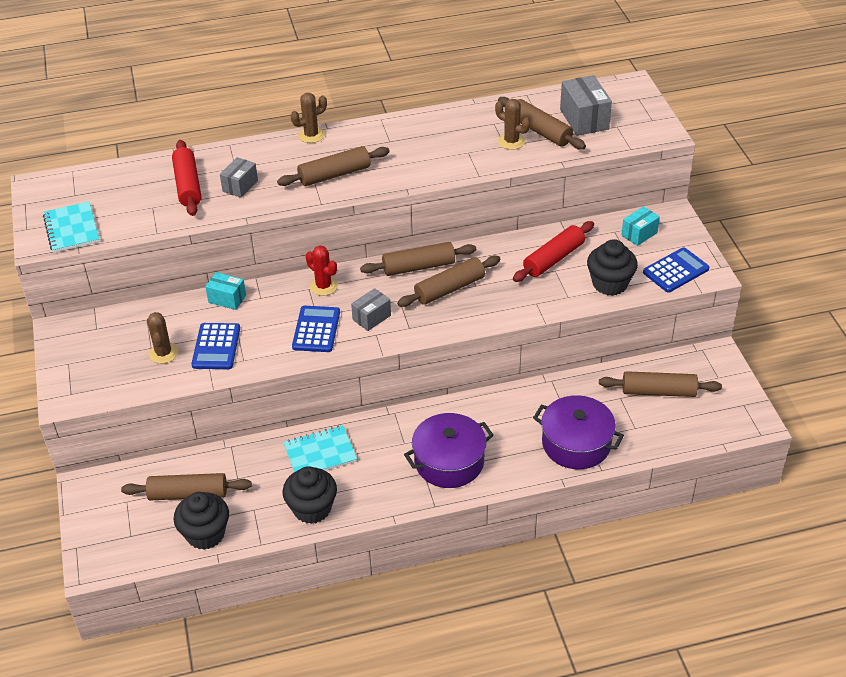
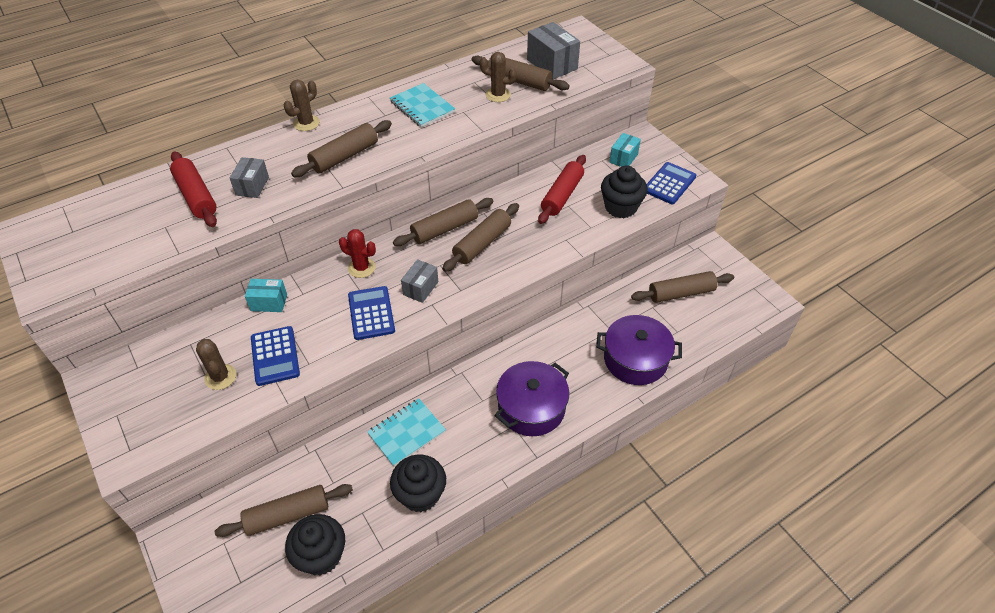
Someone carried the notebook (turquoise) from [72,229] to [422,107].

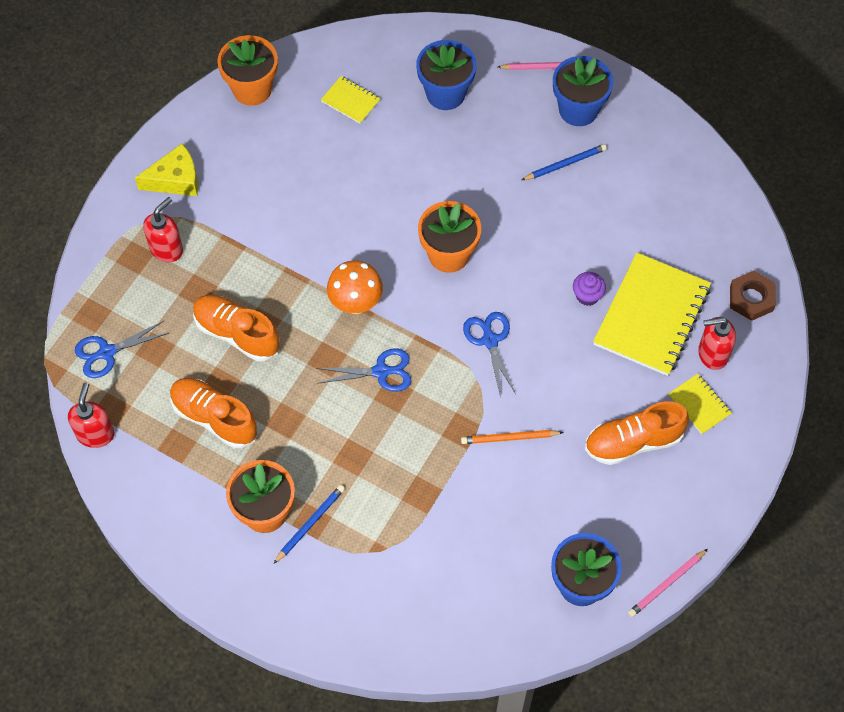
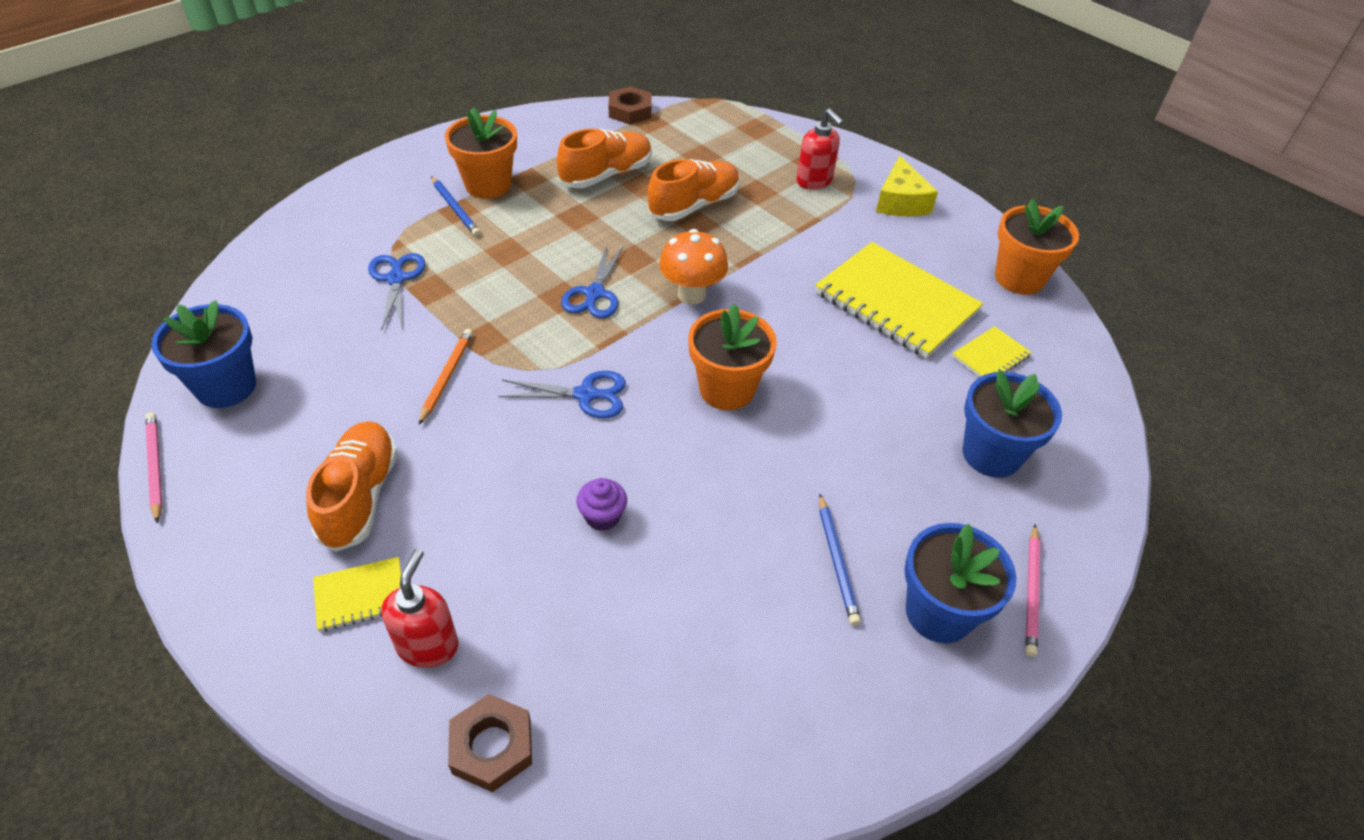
Someone carried the scissors (blue) from [106,352] to [396,278].
Someone swapped the soap dispenser (red) at [95,434] for the nut (brown) at [630,111].
Someone carried the notebook (yellow) from [651,316] to [896,302].

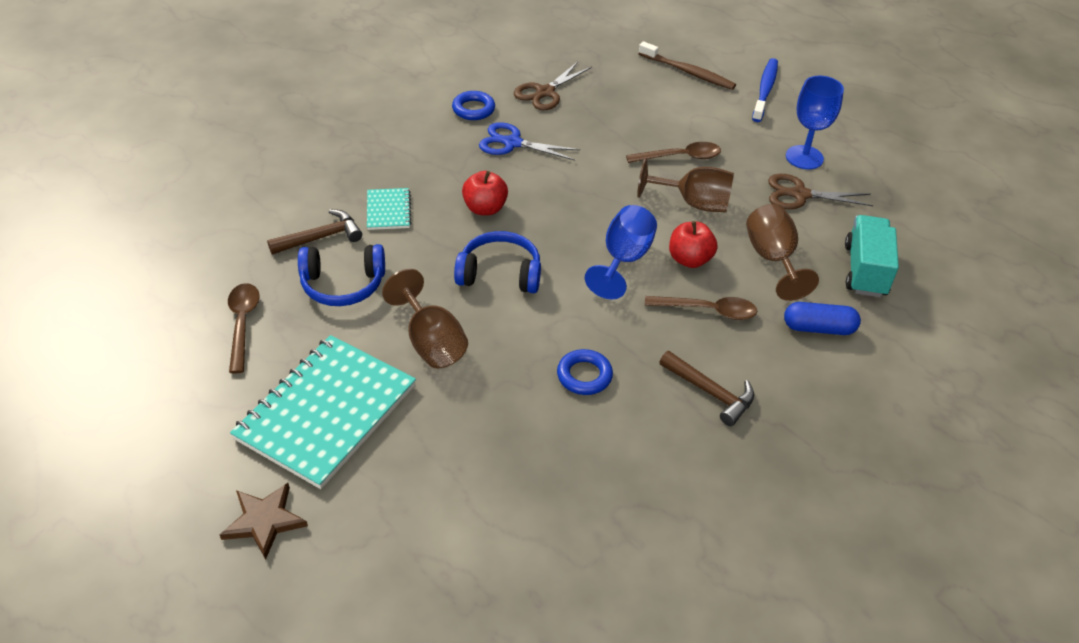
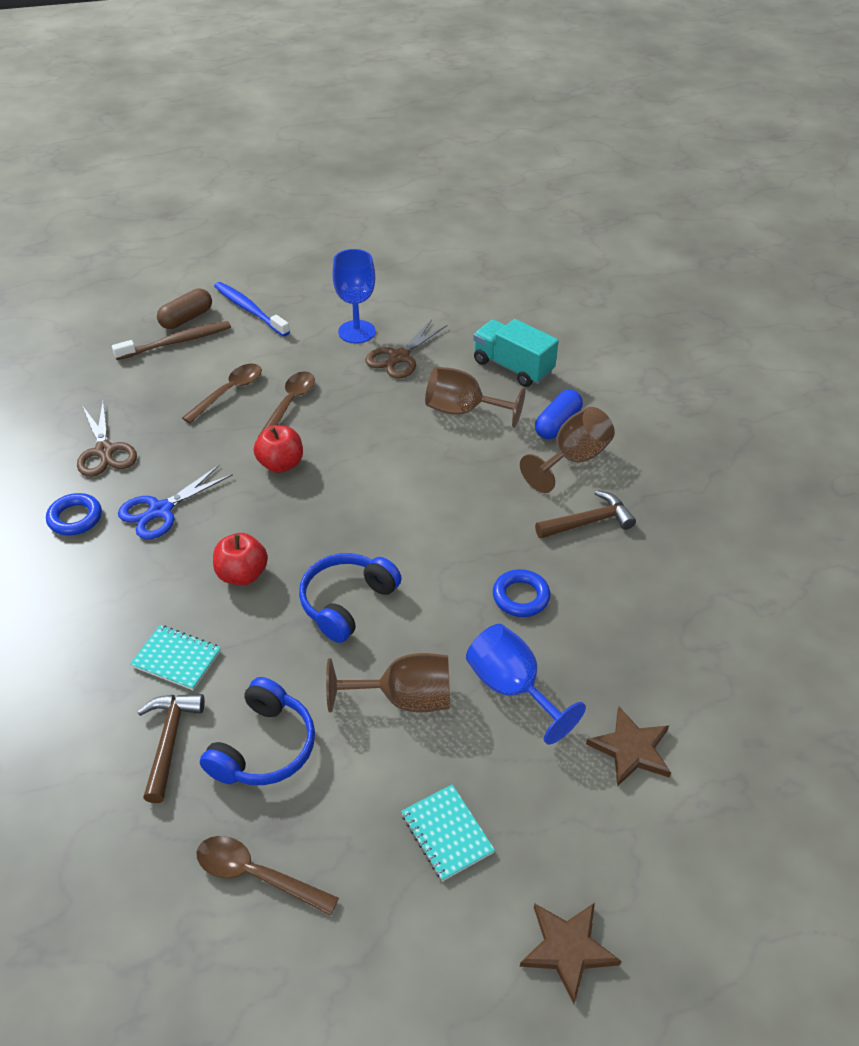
Someone put down the capsule (brown) at [186,318].
Someone carried the spoon (brown) from [708,310] to [229,392].
Someone carried the apple (red) from [689,259] to [281,464].
Someone scaled the notebook (turquoise) at [326,412] by 0.45.
Someone carried the goblet (blue) from [623,260] to [512,688].
Someone carried the goblet (brown) from [693,203] to [572,459].
Someone put down the star (brown) at [631,749].

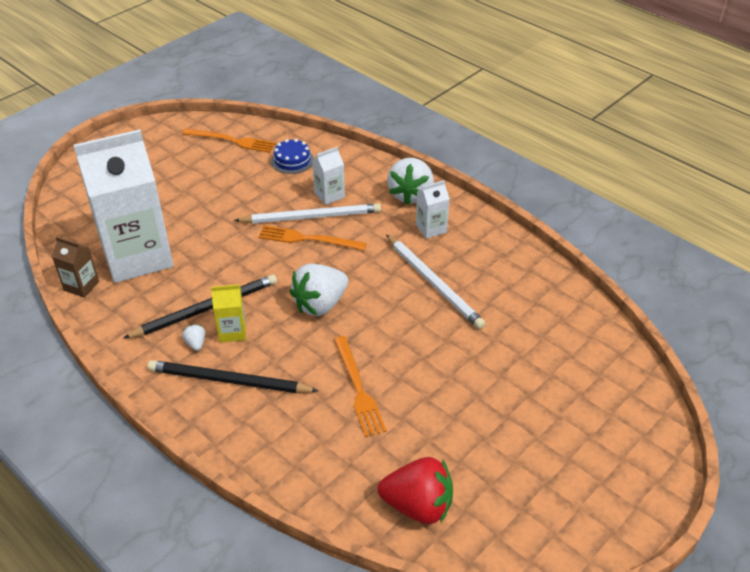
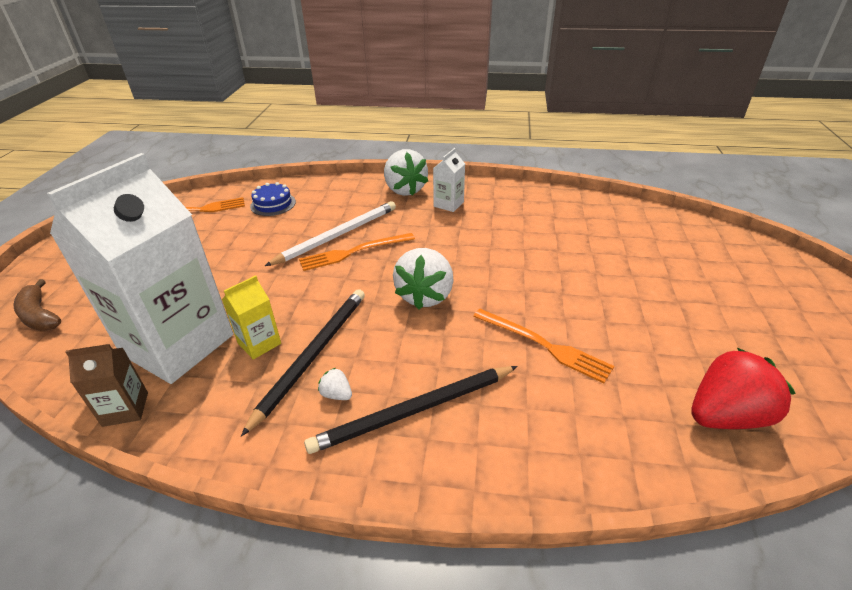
Someone put down the banana (brown) at [39,315].
Someone carried the carton (yellow) from [232,331] to [259,343].
Someone took away the carton (white) at [329,195].
Someone took away the pencil (white) at [434,283].

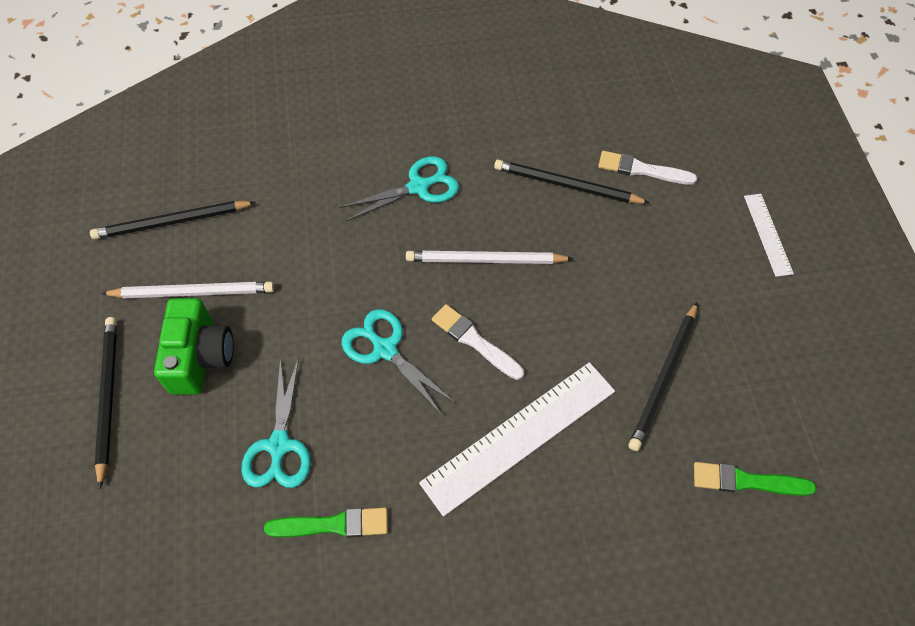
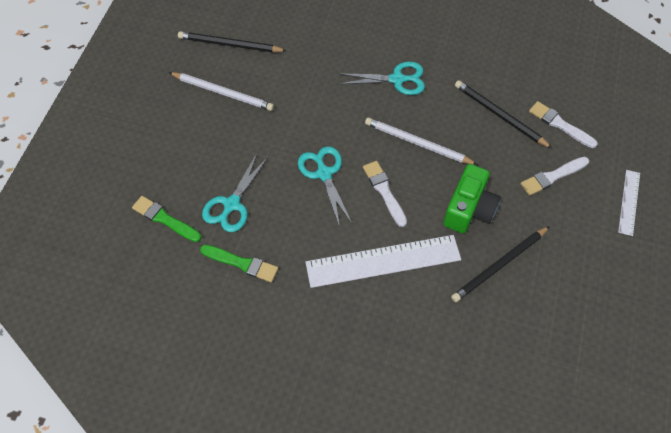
Someone carried the brush (green) from [746,481] to [164,219].
Someone carried the camera (green) from [200,357] to [469,209].
Someone put down the brush (white) at [552,177].
Someone took away the pencil (black) at [108,397].

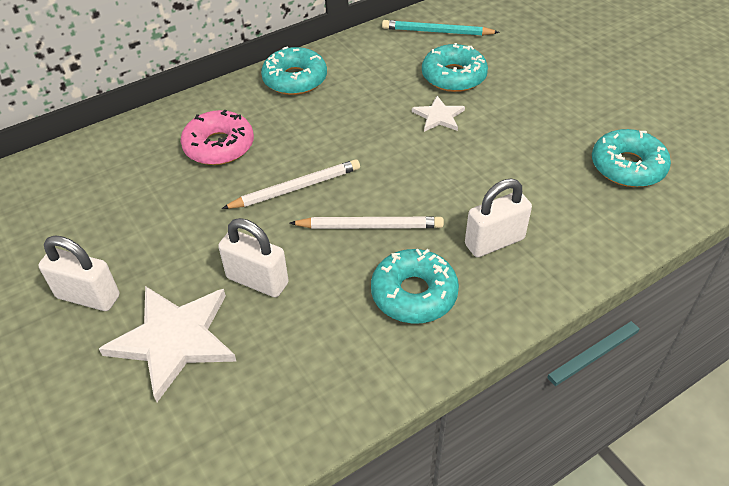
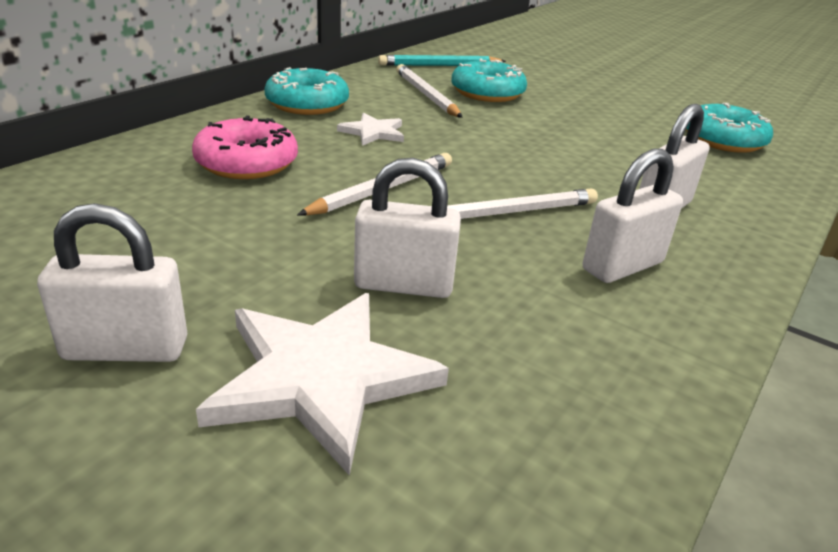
Someone carried the star (white) from [438,116] to [373,132].
Someone put down the pencil (white) at [426,95].
Someone swapped the donut (turquoise) at [414,294] for the padlock (white) at [622,266].

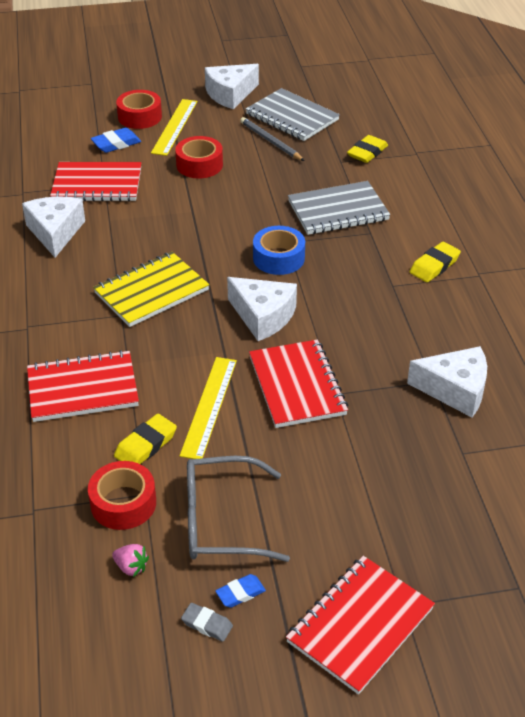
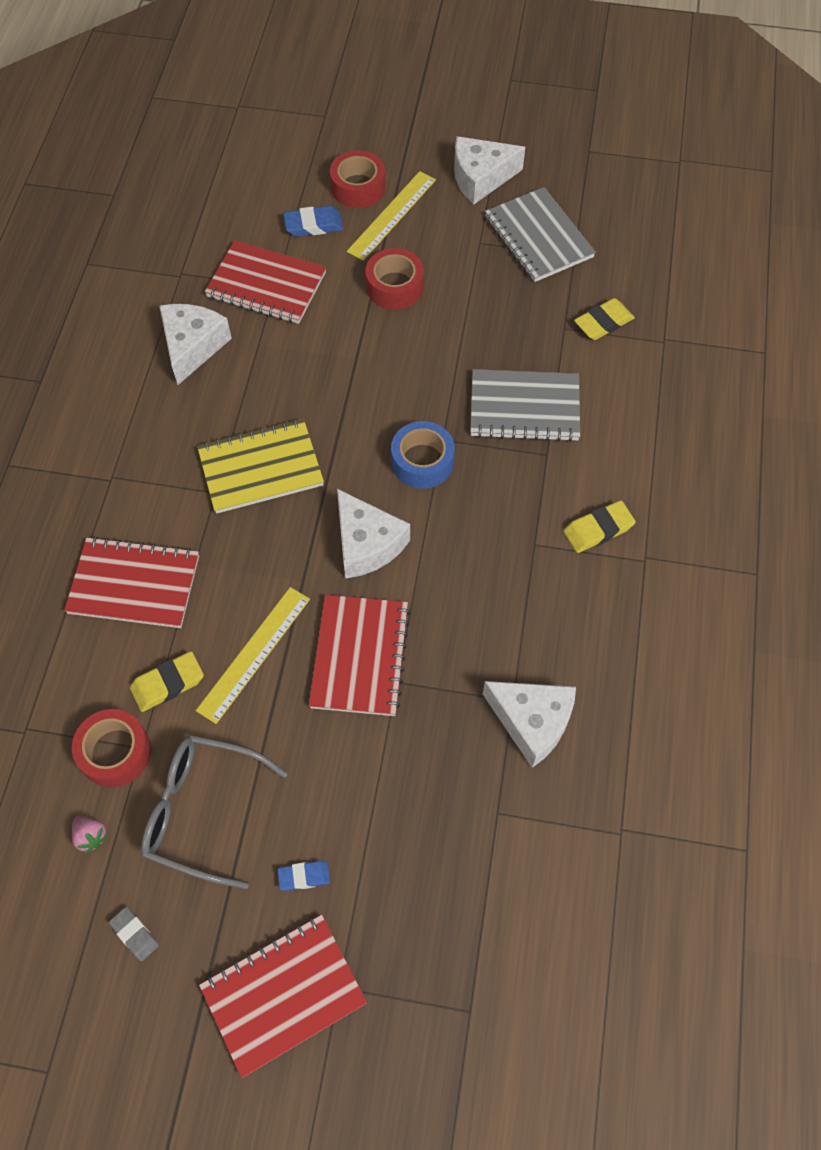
Someone carried the eraser (blue) from [240,593] to [304,876].
Someone took away the pencil (grey) at [270,141].

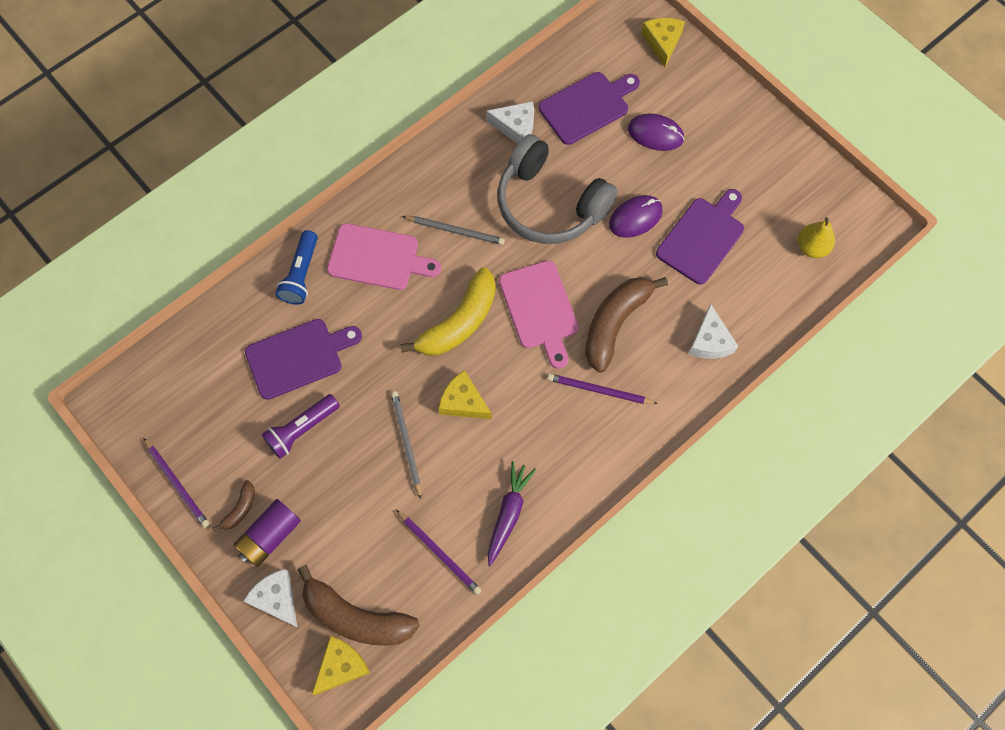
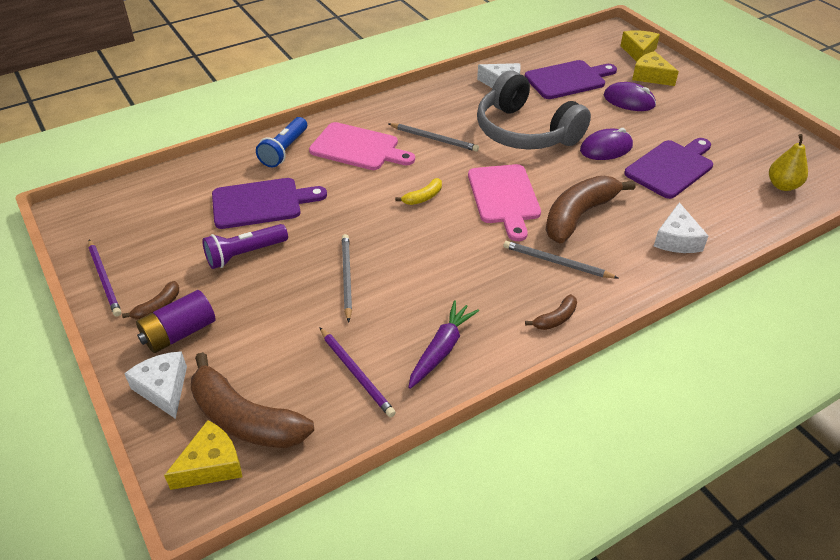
Someone scaled the banana (yellow) at [459,322] by 0.46.
Someone repainted the pencil (purple) at [599,390], which became the pencil (grey) at [556,262].
Someone put down the banana (brown) at [555,319].
Someone carried the cheese (yellow) from [463,402] to [651,76].

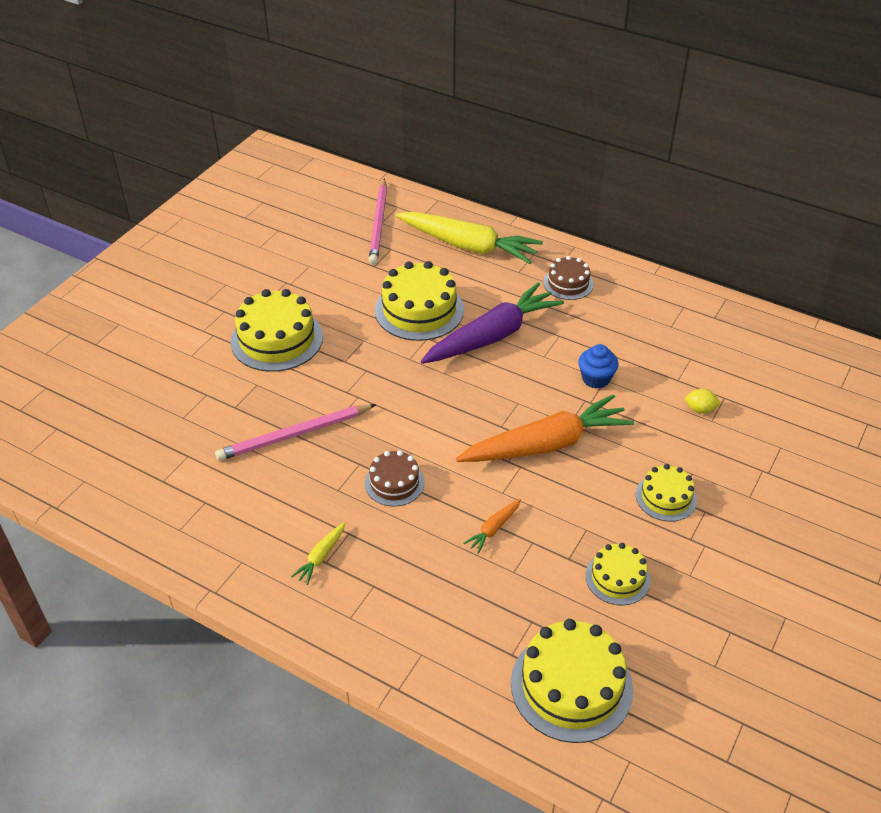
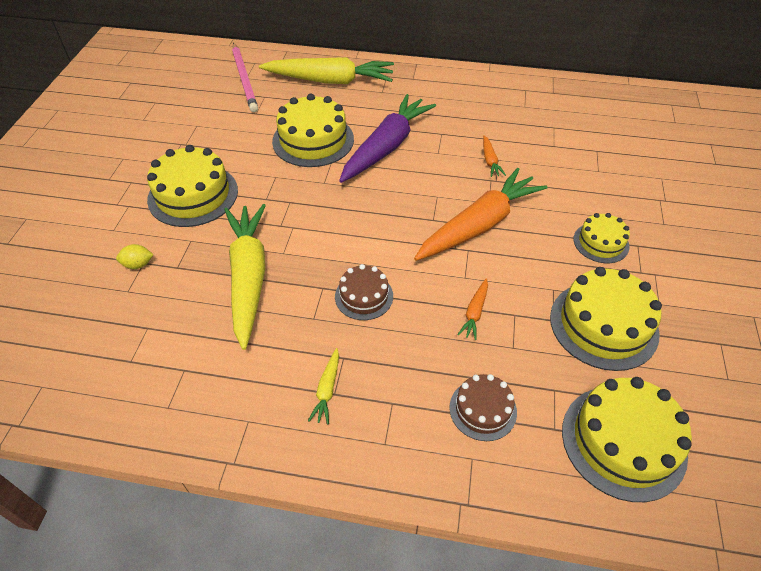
Someone carried the lemon (yellow) from [700,409] to [138,264].
Someone swapped the pencil (pink) at [295,435] for the carrot (yellow) at [248,277].
Someone carried the cake (brown) from [568,283] to [483,409].
Someone swapped the cupcake (blue) at [596,379] for the carrot (orange) at [490,161].
Someone scaled the cake (yellow) at [617,578] by 1.75.

